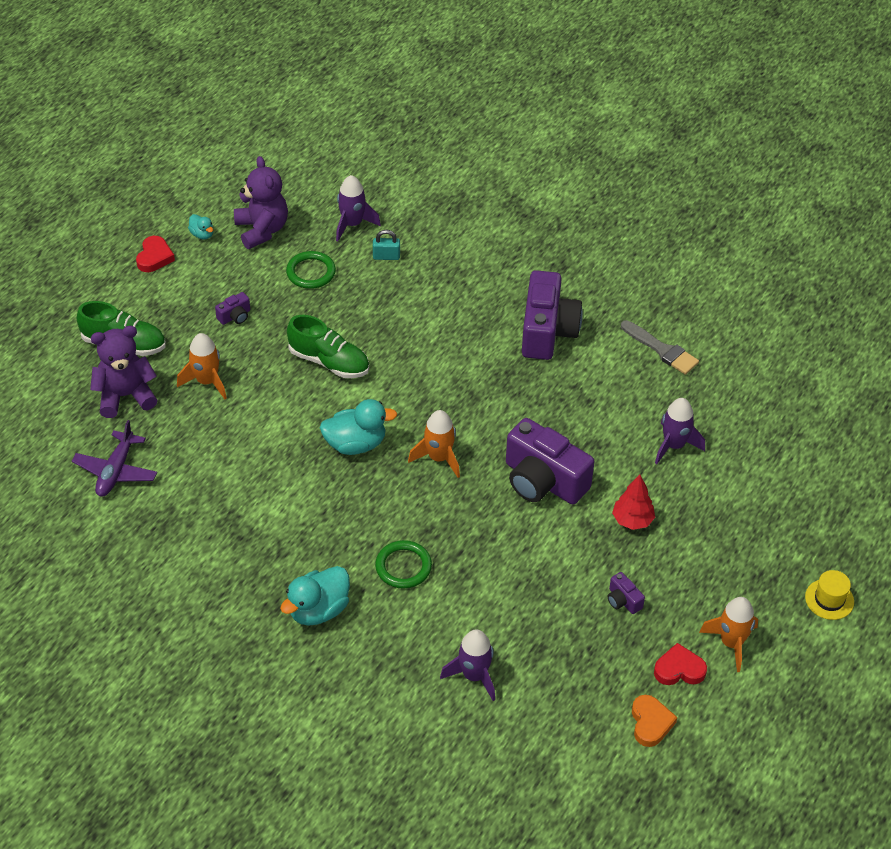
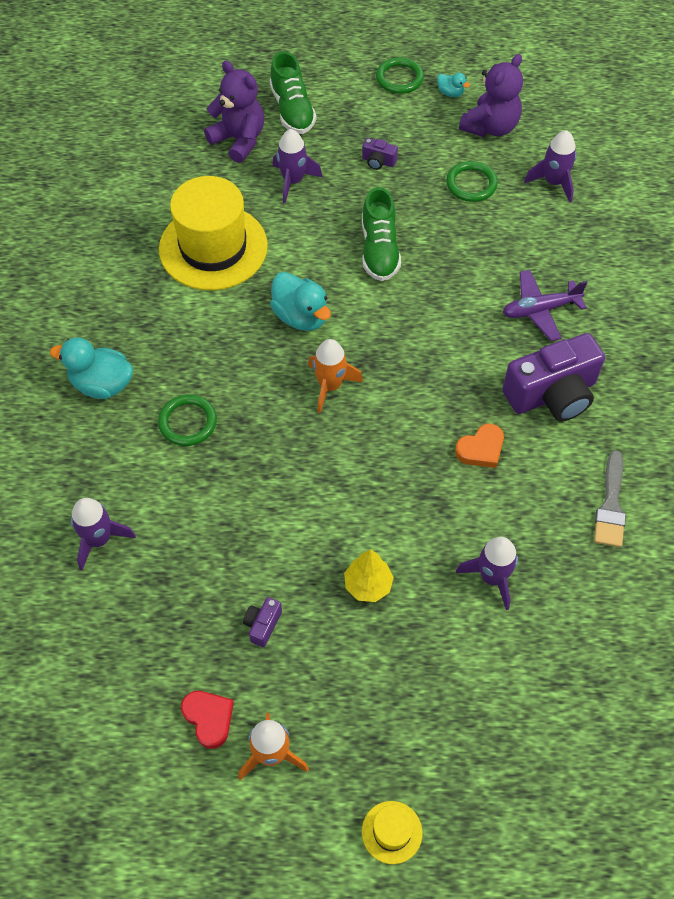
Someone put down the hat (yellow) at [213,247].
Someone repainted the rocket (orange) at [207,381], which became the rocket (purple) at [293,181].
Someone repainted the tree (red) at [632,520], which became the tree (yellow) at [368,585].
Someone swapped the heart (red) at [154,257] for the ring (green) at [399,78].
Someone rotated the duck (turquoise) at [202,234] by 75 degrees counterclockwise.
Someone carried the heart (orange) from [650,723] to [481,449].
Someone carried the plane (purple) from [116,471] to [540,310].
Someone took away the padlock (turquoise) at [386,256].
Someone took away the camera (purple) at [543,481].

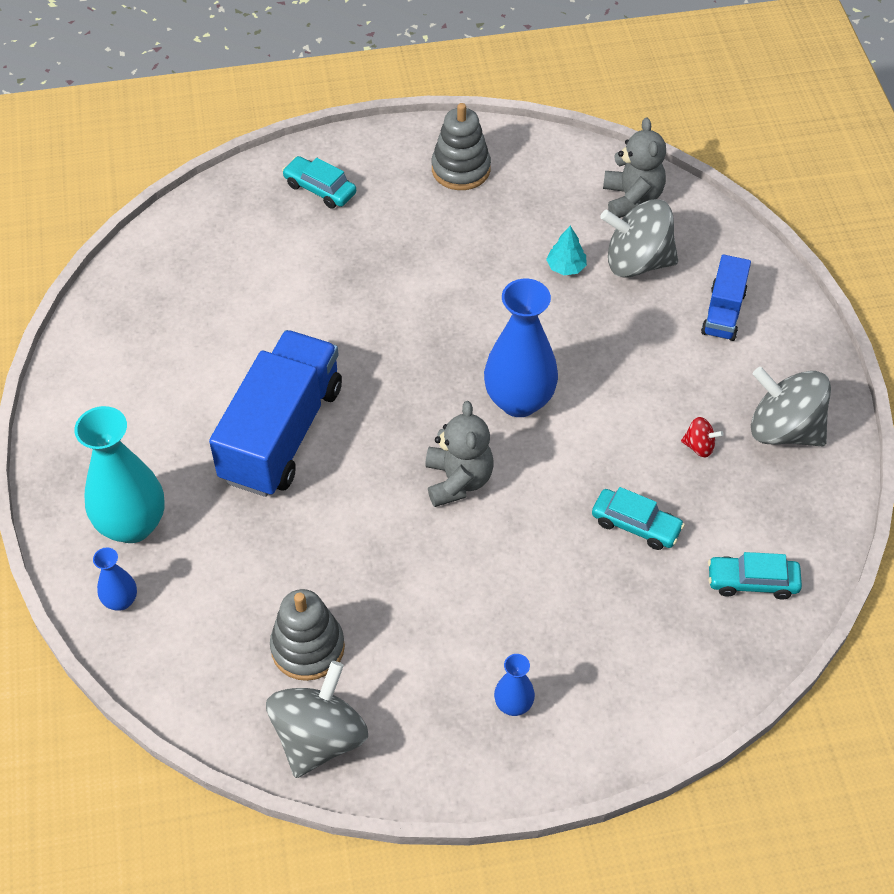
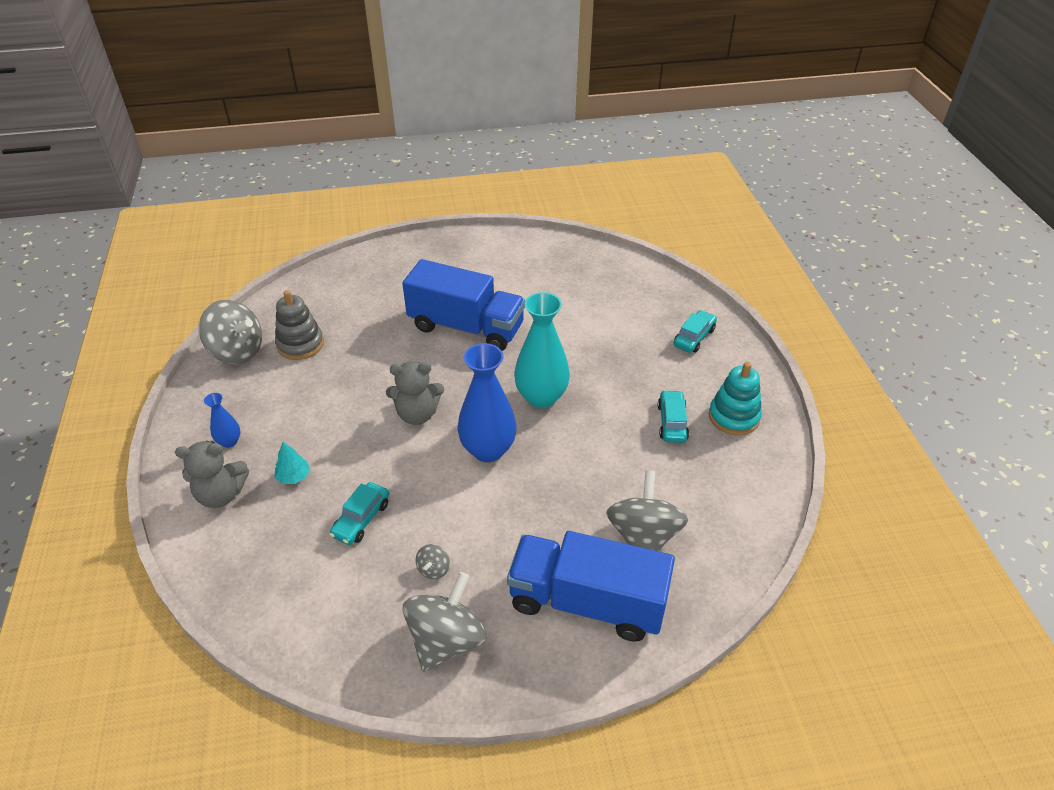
Someone carried the teddy bear (grey) from [632,199] to [221,494].
Someone carried the tree (turquoise) from [566,267] to [294,476].
Someone repainted the spinning top (red) at [699,446], which became the spinning top (grey) at [433,569].
Someone scaled the truck (blue) at [723,312] by 1.94.
Someone carried the vase (turquoise) from [132,525] to [541,397].
Someone carried the car (turquoise) from [752,582] to [672,422].
Someone repainted the stacking toy (grey) at [461,169], which became the stacking toy (turquoise) at [733,417].
Someone took away the vase (blue) at [121,601].

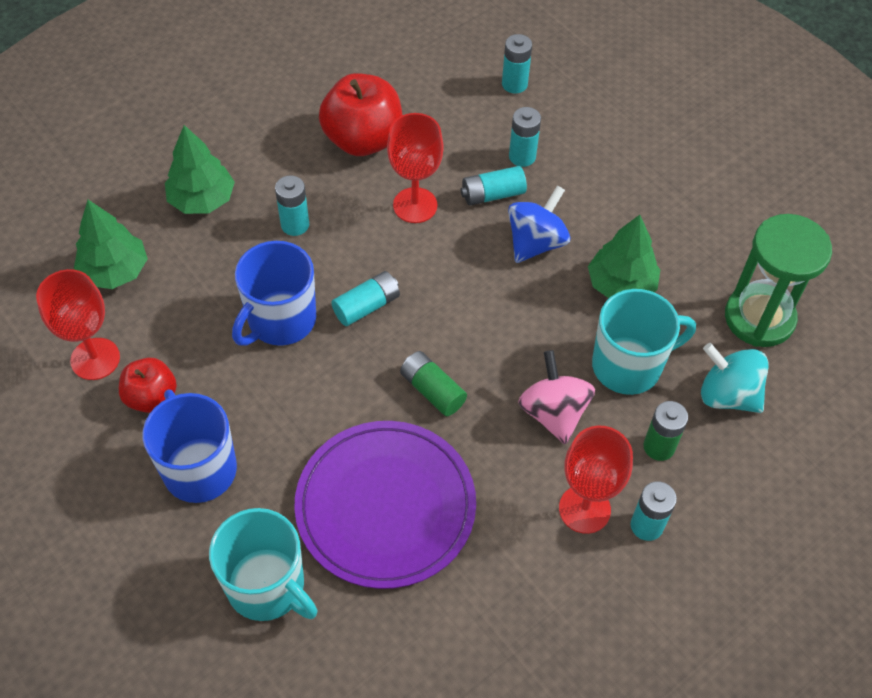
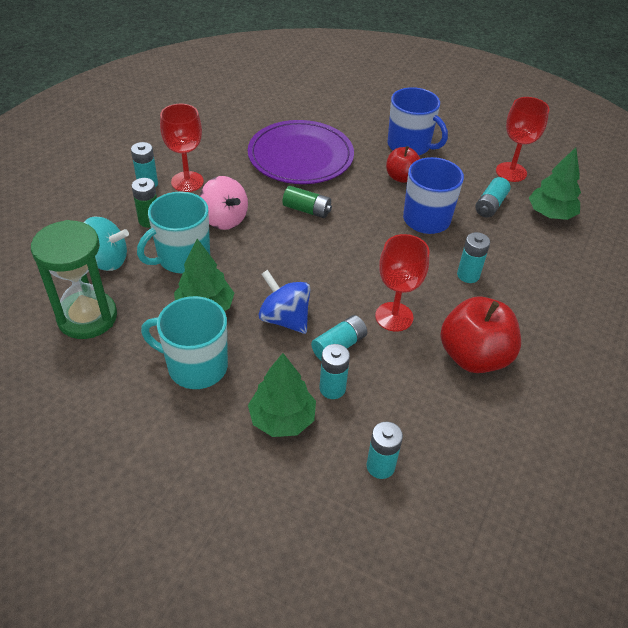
Someone carried the mug (turquoise) from [267,586] to [196,366].
Someone carried the tree (green) from [202,200] to [282,419].
Someone rotated the spinning top (blue) at [536,242] by 120 degrees clockwise.
Someone carried the apple (red) from [151,397] to [401,177].
Someone carried the battery (turquoise) from [367,306] to [490,205].

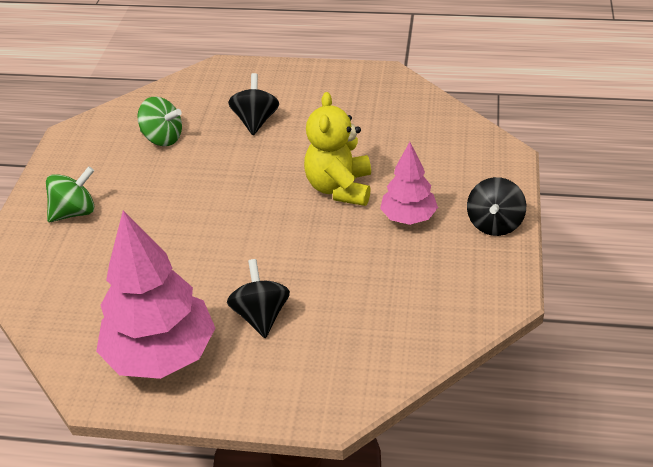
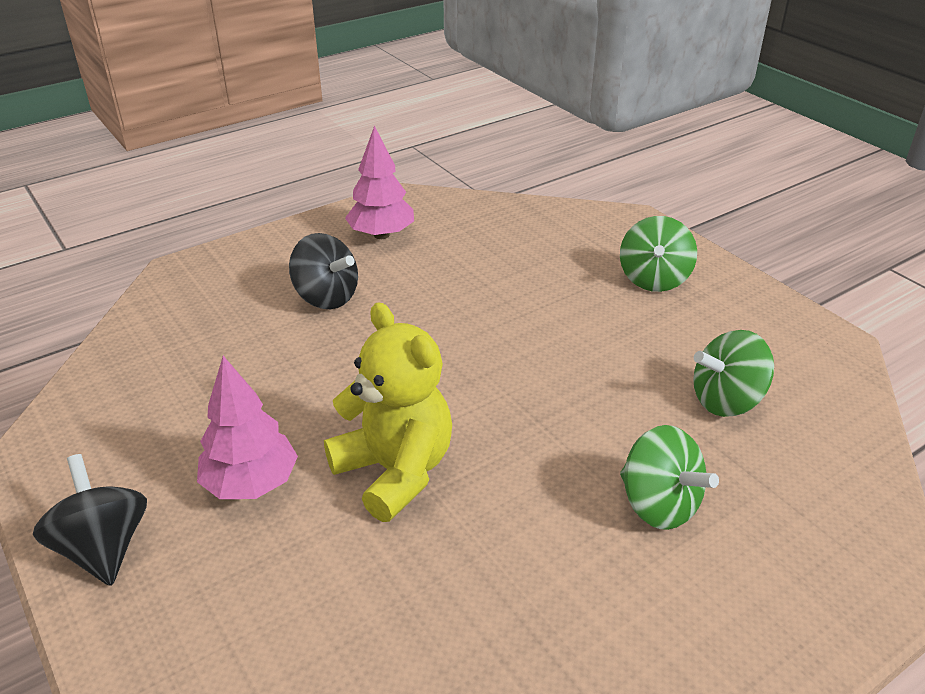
Someone scaled the tree (pink) at [161,355] by 0.56.
Someone repainted the spinning top (black) at [255,121], which became the spinning top (green) at [658,505].

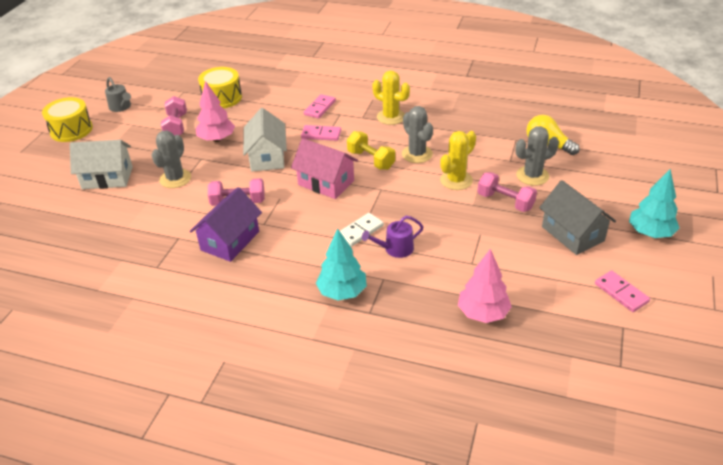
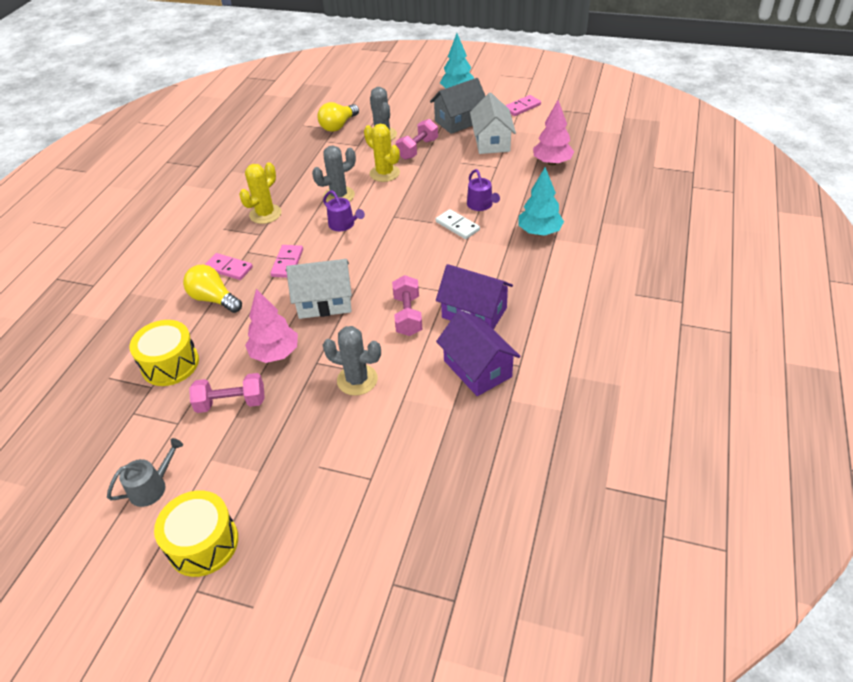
Someone put down the light bulb (yellow) at [214,299].
Someone swapped the dumbbell (yellow) at [371,160] for the watering can (purple) at [344,224].
Someone put down the house (purple) at [477,368].
Someone carried the house (white) from [107,178] to [492,141].
Someone took away the house (pink) at [326,183].

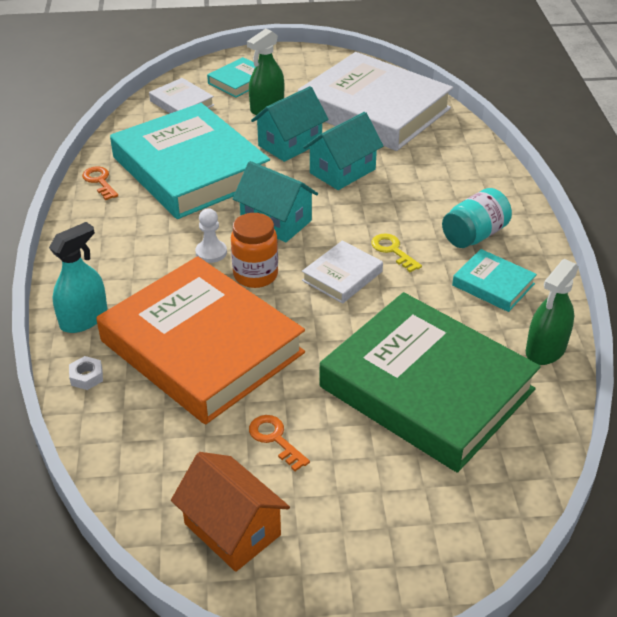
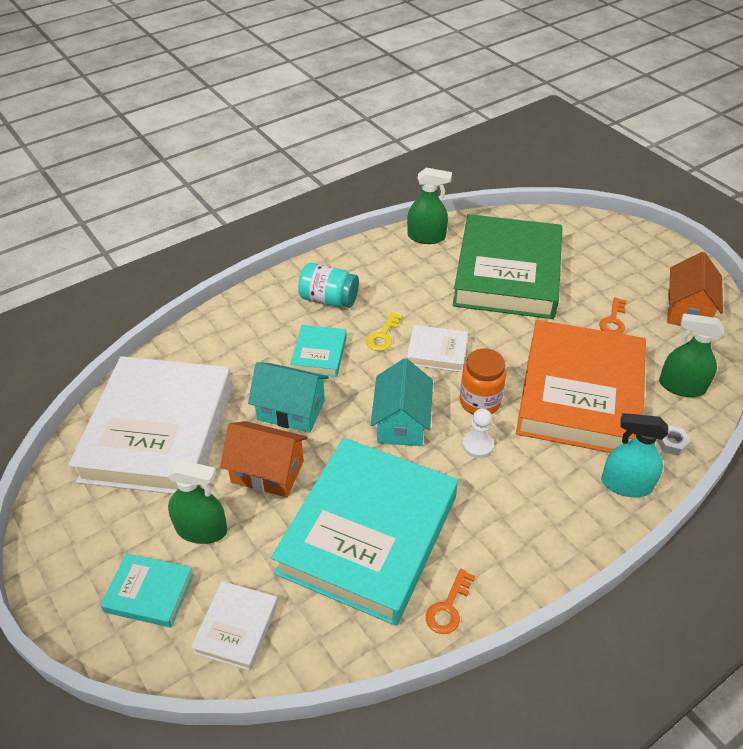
Someone repainted the house (turquoise) at [290,144], which became the house (orange) at [267,472].
Someone carried the book (turquoise) from [493,284] to [319,354].
Someone put down the spray bottle (green) at [681,386].

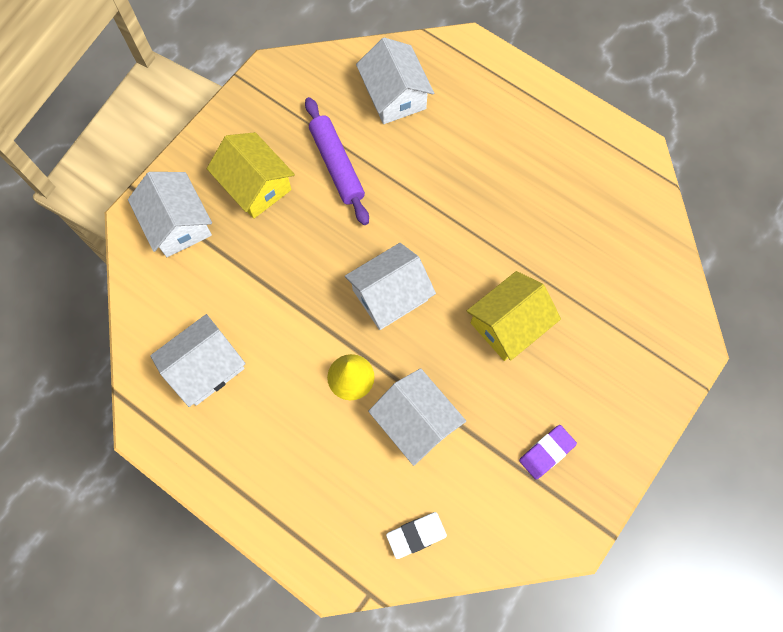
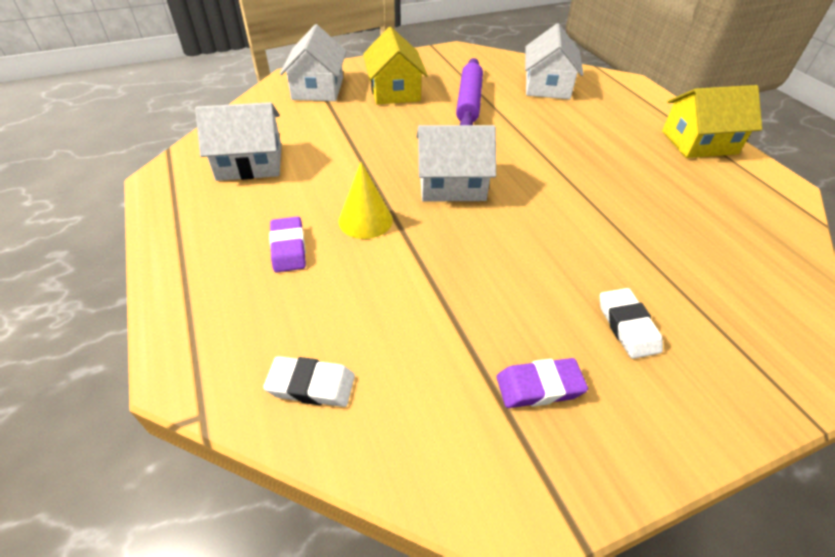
Someone put down the eraser (purple) at [288,248].
Someone put down the eraser (white) at [627,326].
Someone carried the house (yellow) from [508,324] to [699,142].
Someone took away the house (white) at [416,421].

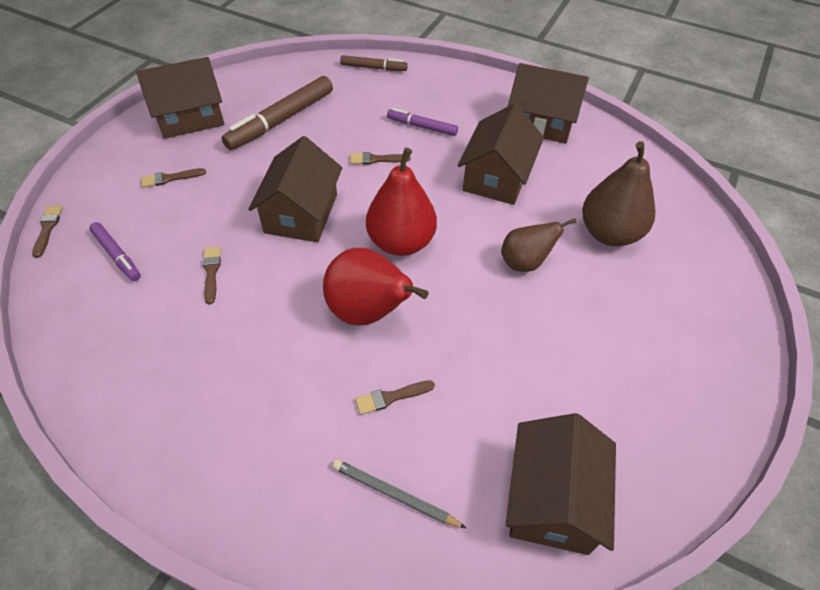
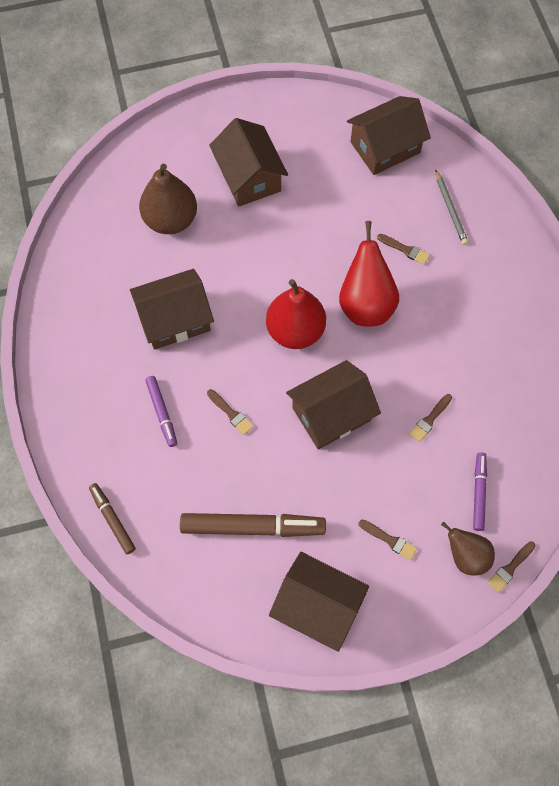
Someone carried the house (brown) from [541,122] to [249,177].
Someone carried the pear (brown) from [525,262] to [466,556].

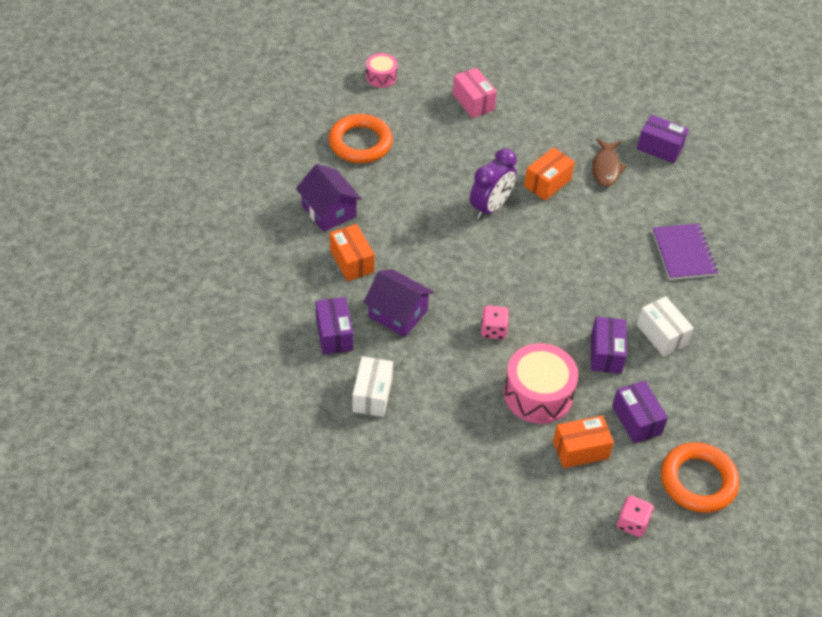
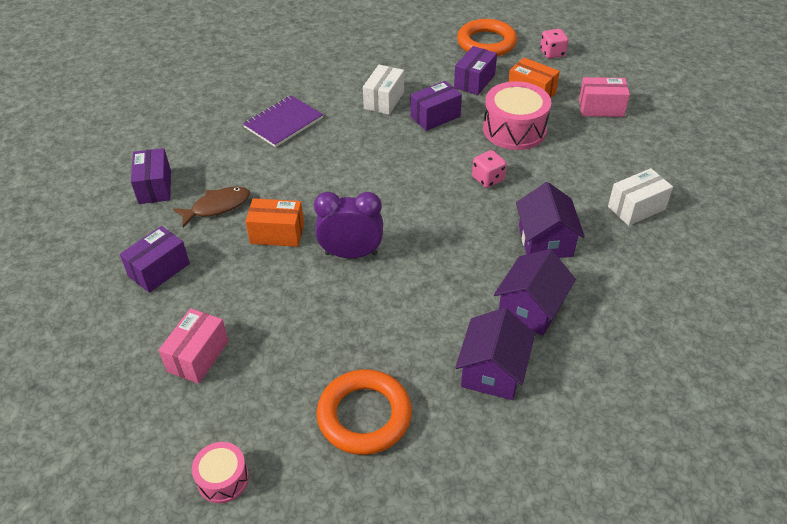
Someone carried the box (purple) from [334,334] to [159,270].
Someone swapped the box (orange) at [352,261] for the house (purple) at [531,308].
Someone put down the box (pink) at [601,108].

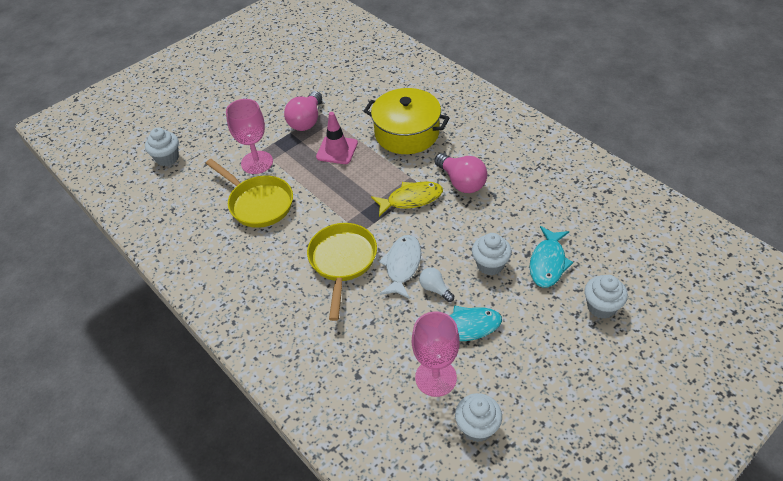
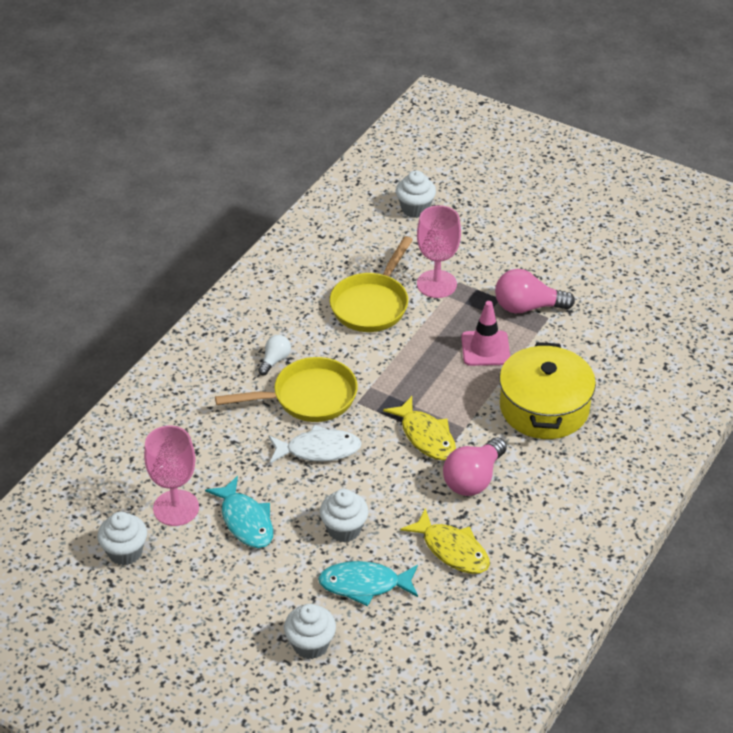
Someone carried the light bulb (white) from [435,289] to [275,360].
Someone put down the fish (yellow) at [452,550].

